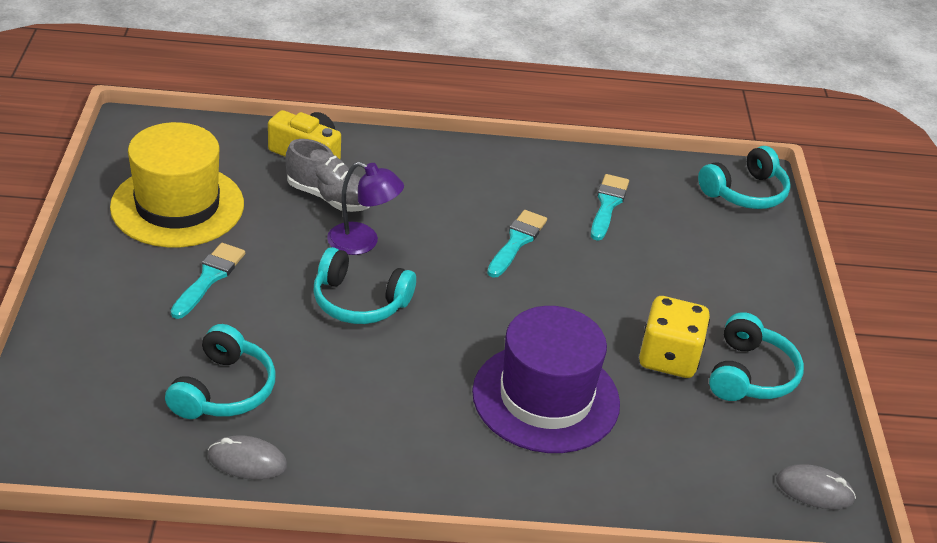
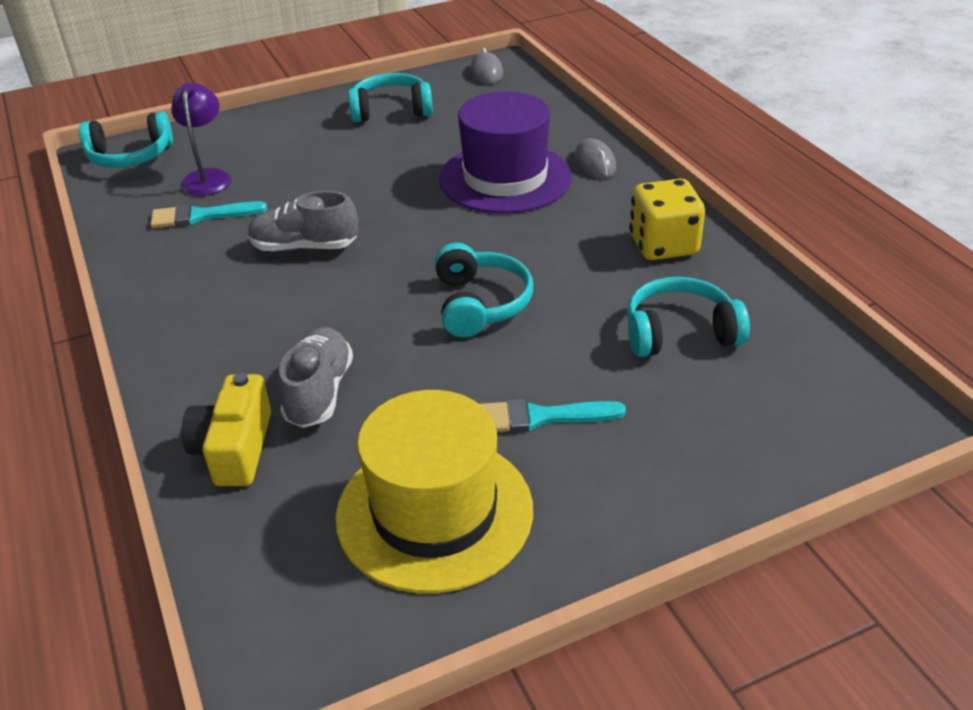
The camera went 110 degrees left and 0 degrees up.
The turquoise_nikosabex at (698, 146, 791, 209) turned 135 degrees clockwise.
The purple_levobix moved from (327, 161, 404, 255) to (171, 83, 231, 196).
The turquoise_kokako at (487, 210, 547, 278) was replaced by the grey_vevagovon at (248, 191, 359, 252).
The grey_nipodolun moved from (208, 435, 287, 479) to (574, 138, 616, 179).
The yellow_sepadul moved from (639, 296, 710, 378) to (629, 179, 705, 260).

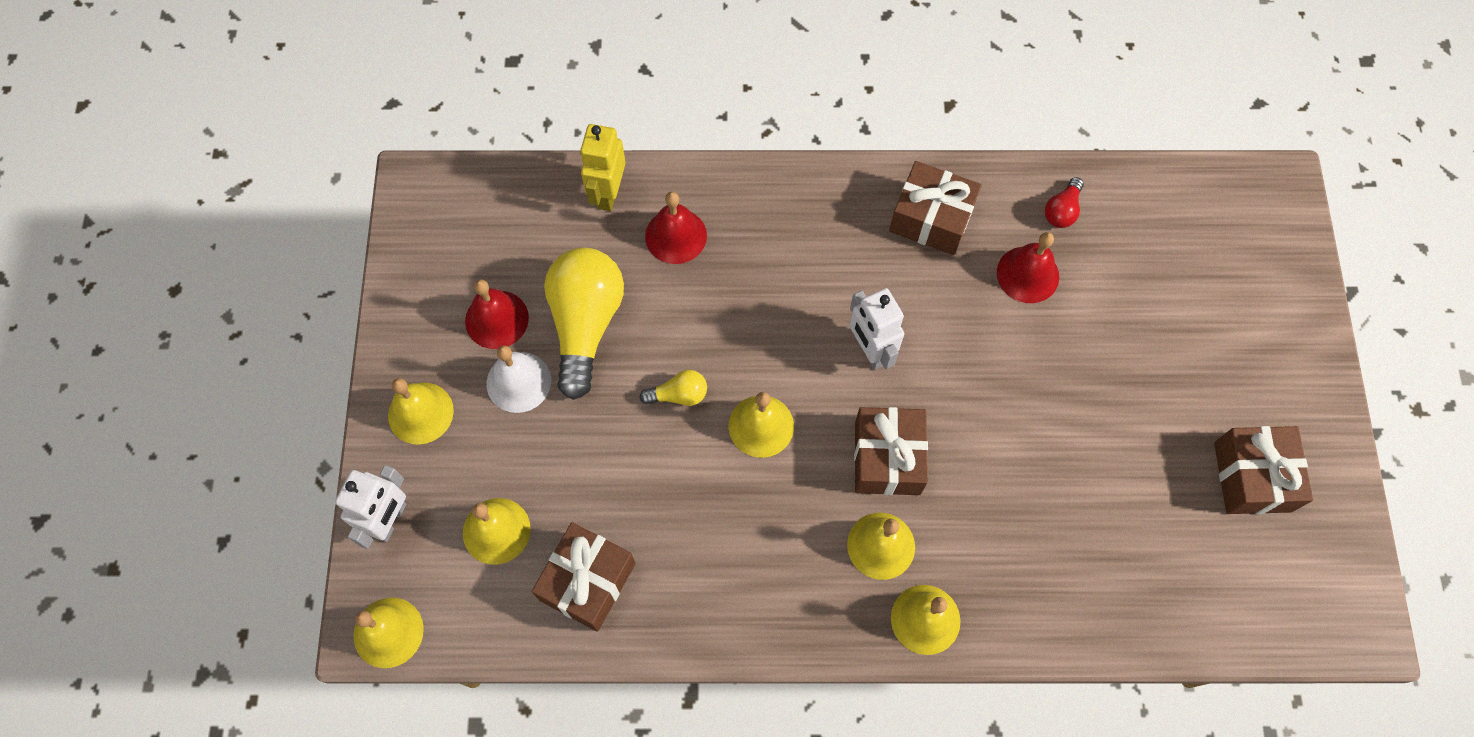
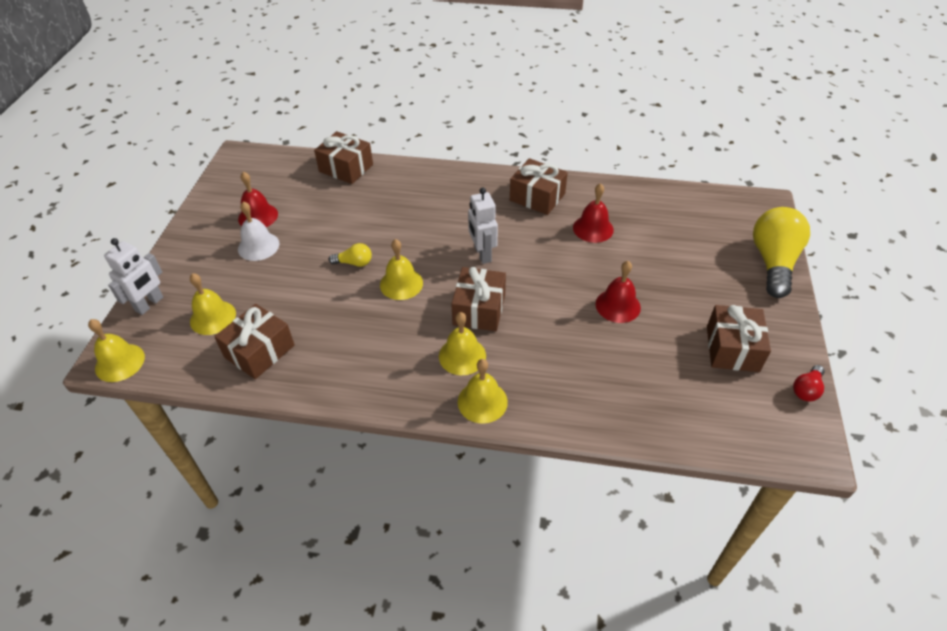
The camera went 10 degrees right and 20 degrees down.
The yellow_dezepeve at (580, 124, 626, 211) was replaced by the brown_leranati at (314, 131, 373, 184).
The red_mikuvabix moved from (645, 192, 707, 264) to (596, 261, 641, 323).
The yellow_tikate moved from (544, 248, 624, 400) to (753, 207, 810, 298).
The red_tikate moved from (1045, 177, 1084, 228) to (793, 365, 825, 401).
The yellow_mikuvabix at (388, 378, 454, 445) disappeared.

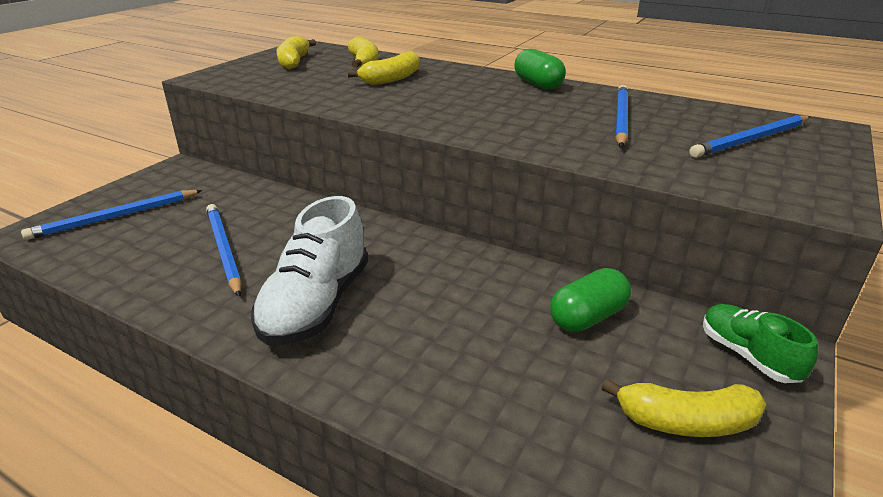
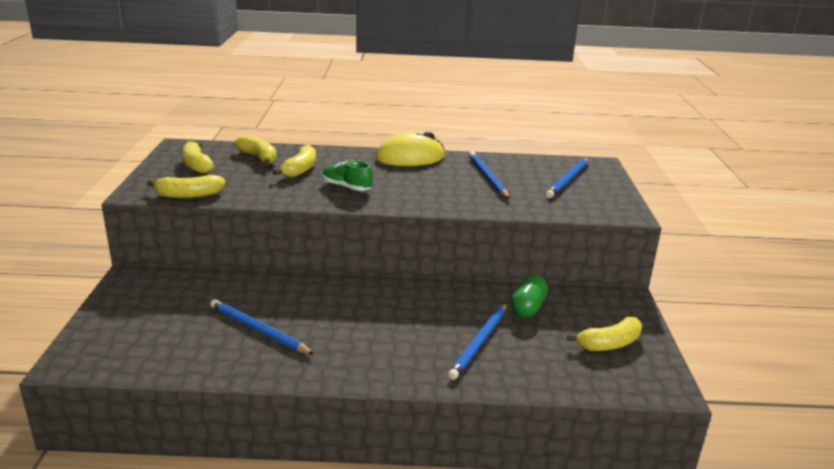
The camera went 30 degrees left and 5 degrees down.
The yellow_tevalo at (147, 175, 225, 198) appeared.
The green_vevagovon moved from (703, 304, 818, 383) to (323, 160, 373, 191).
The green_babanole at (514, 49, 566, 90) was replaced by the yellow_nipodolun at (376, 132, 445, 166).
The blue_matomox moved from (21, 190, 203, 240) to (448, 303, 507, 380).
The white_vevagovon at (251, 196, 368, 345) disappeared.

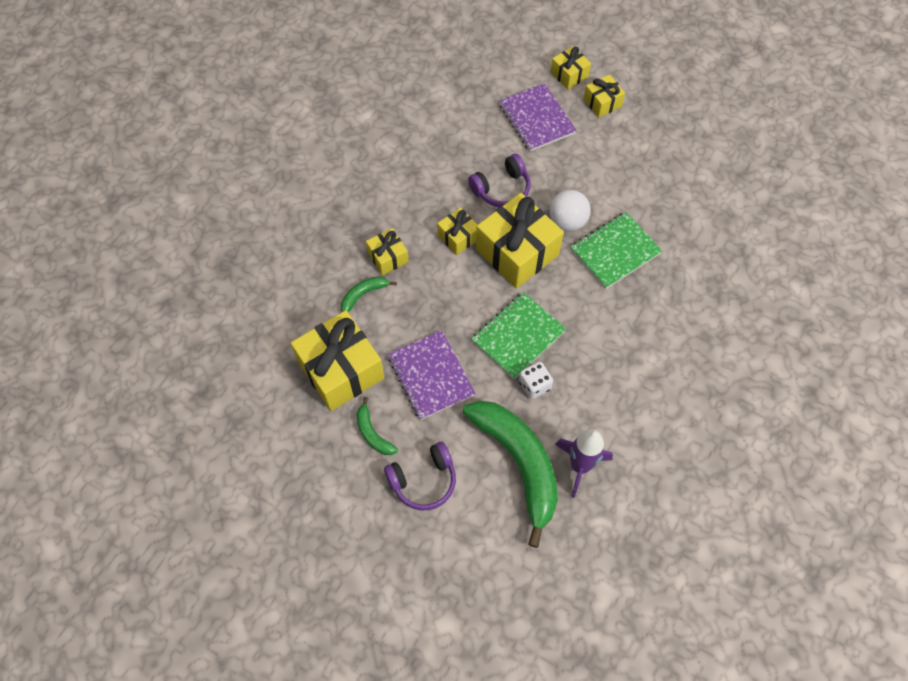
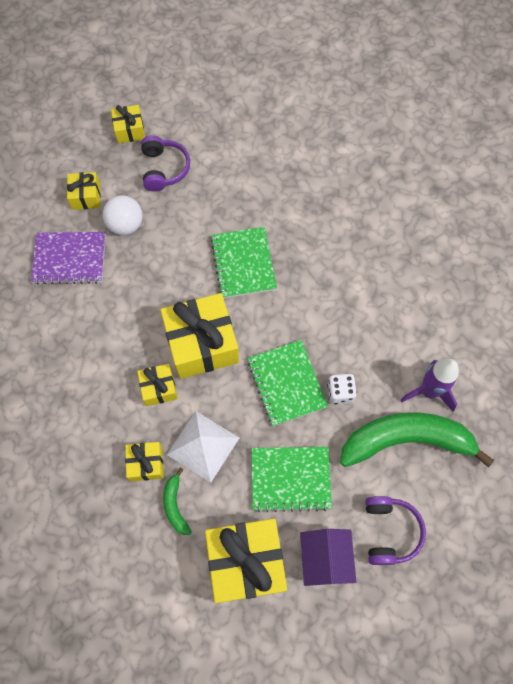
The camera went 65 degrees left and 5 degrees up.
The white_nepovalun moved from (550, 190, 591, 231) to (103, 195, 143, 235).
The yellow_leranati moved from (550, 46, 591, 89) to (111, 105, 145, 144).
The purple_nikosabex moved from (468, 154, 531, 207) to (141, 135, 190, 192).
The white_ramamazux at (167, 411, 239, 483) appeared.
The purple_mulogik at (388, 330, 476, 420) became the green_mulogik at (252, 447, 332, 512).
The green_tevalo at (357, 397, 398, 455) was replaced by the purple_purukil at (300, 529, 356, 586).

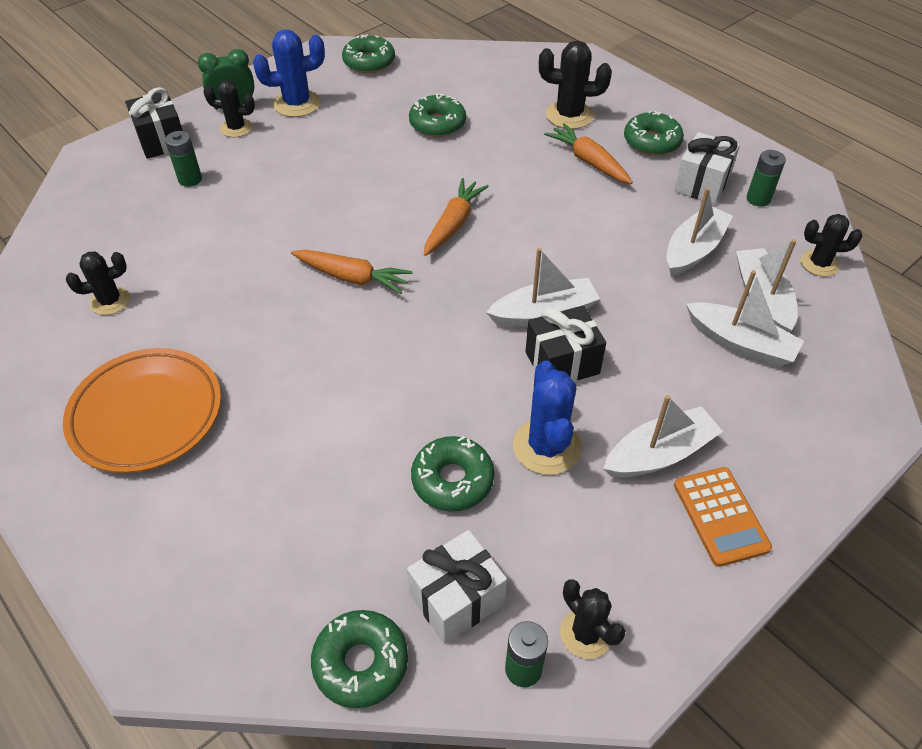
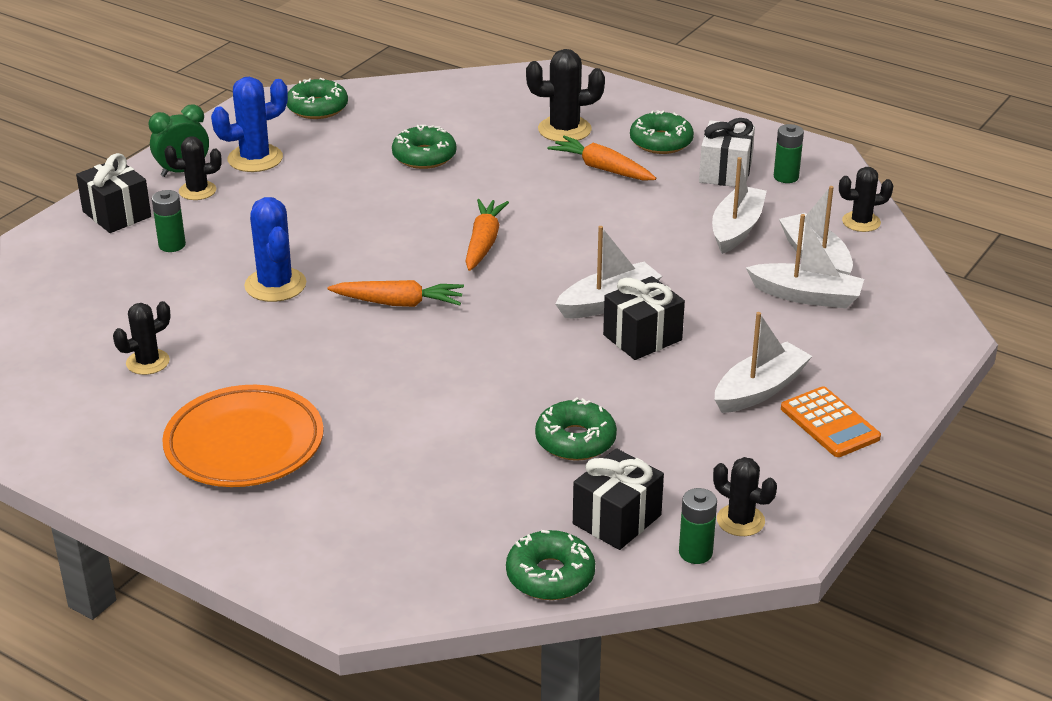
The camera went 15 degrees left and 15 degrees down.
The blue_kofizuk moved from (513, 361, 581, 475) to (244, 197, 306, 302).
The white_leranati at (407, 530, 507, 644) became the black_leranati at (573, 448, 664, 550).

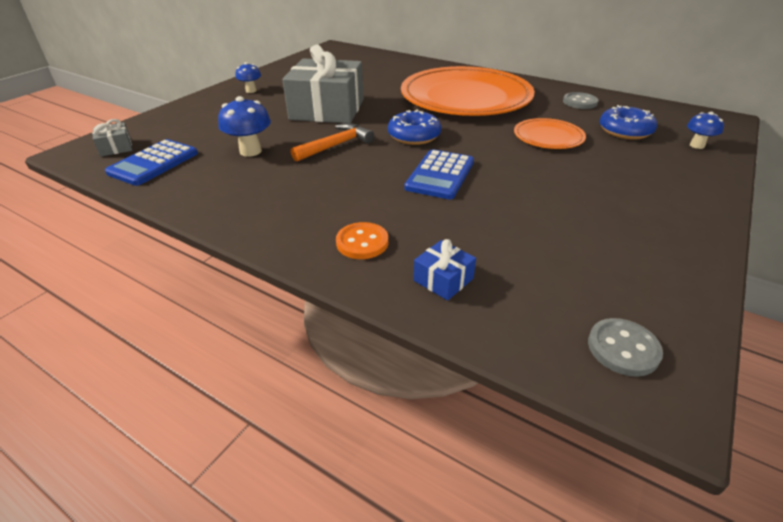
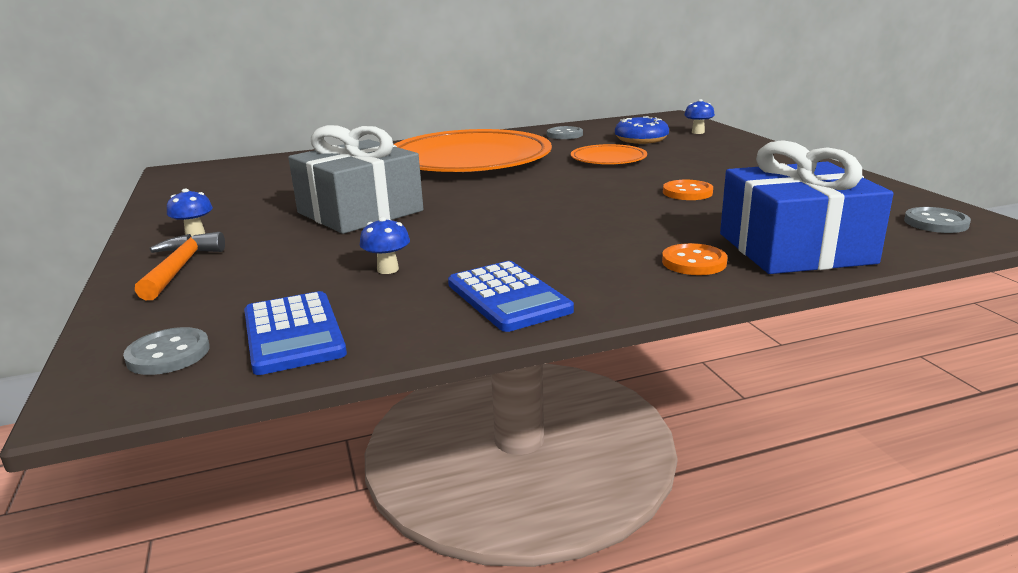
The camera went 50 degrees left and 15 degrees down.
The grey_leranati at (92, 119, 132, 157) was replaced by the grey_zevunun at (123, 327, 210, 375).
The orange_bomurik moved from (291, 123, 374, 162) to (135, 232, 225, 300).
The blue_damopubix at (218, 96, 271, 157) changed to 0.64 times the size.
The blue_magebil moved from (404, 149, 474, 199) to (448, 261, 574, 332).
The orange_zevunun at (663, 180, 713, 200) appeared.
The blue_leranati at (413, 239, 476, 301) changed to 2.43 times the size.
The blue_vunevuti at (388, 110, 441, 145) disappeared.

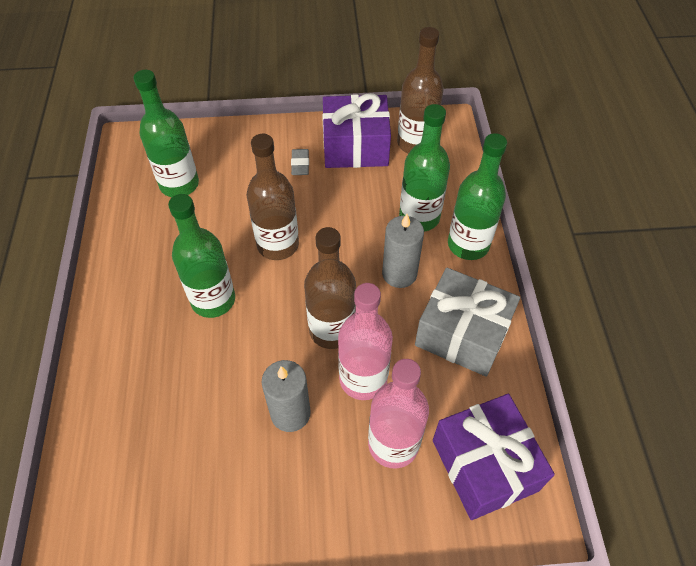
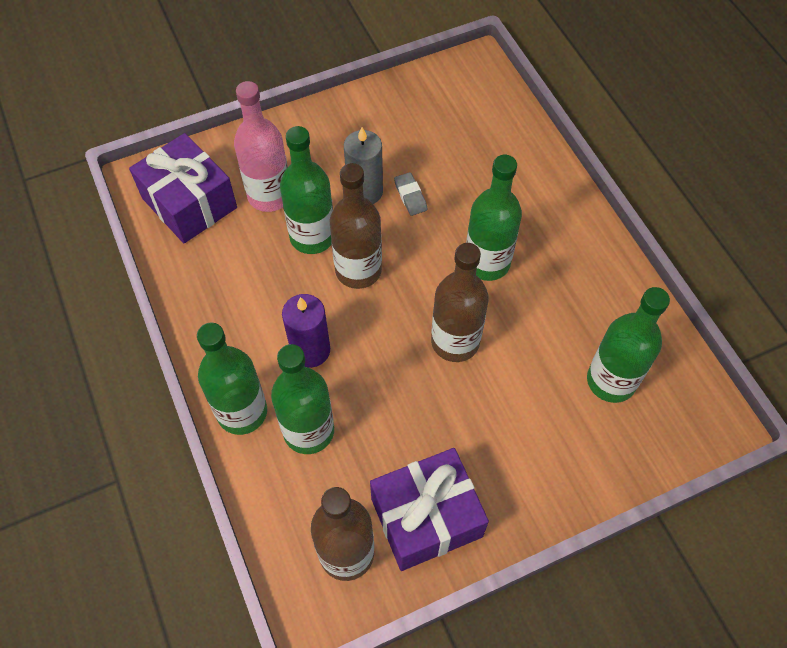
The camera went 160 degrees right and 5 degrees up.
The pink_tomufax at (338, 283, 393, 400) became the green_tomufax at (280, 126, 333, 254).
The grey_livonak at (382, 214, 424, 288) became the purple_livonak at (282, 294, 330, 368).
The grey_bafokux moved from (291, 149, 309, 175) to (394, 172, 428, 216).
The grey_leranati at (415, 268, 520, 377) disappeared.

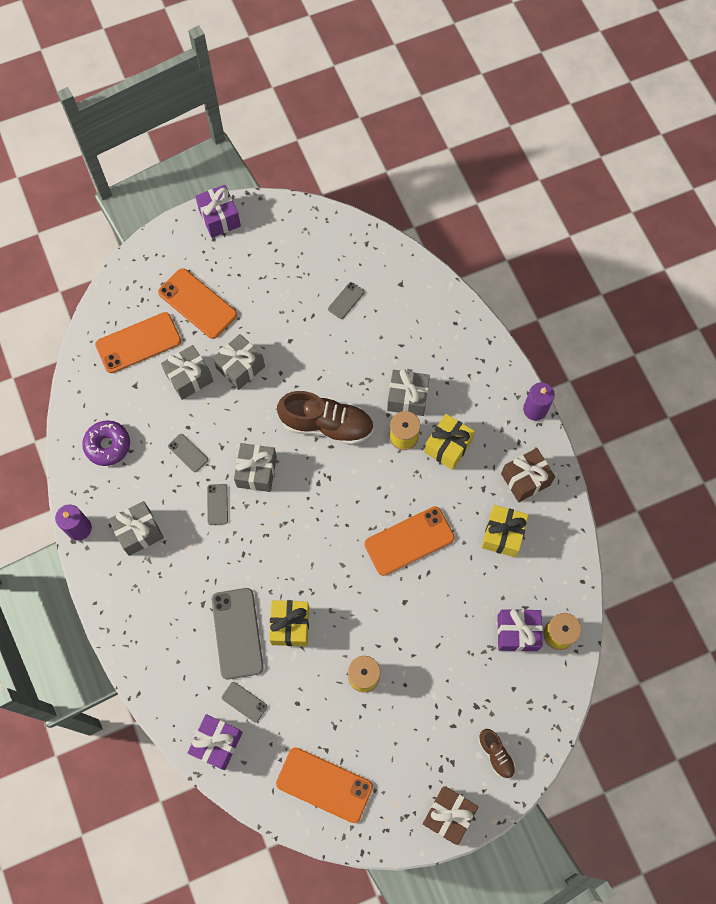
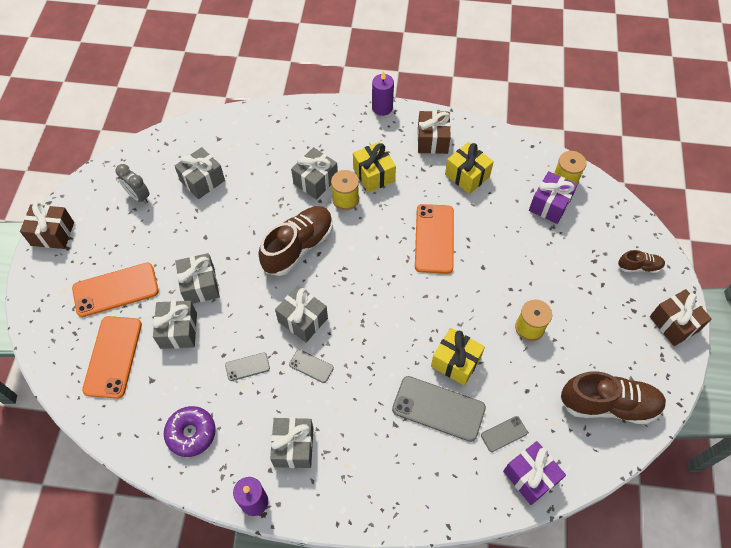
The camera went 60 degrees left and 10 degrees down.
The purple_leranati at (195, 185, 241, 238) became the brown_leranati at (20, 202, 74, 249).
The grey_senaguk at (116, 164, 149, 204) appeared.
The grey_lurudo at (328, 282, 364, 319) was replaced by the grey_leranati at (175, 147, 225, 199).
The orange_lurudo at (276, 747, 373, 823) was replaced by the brown_vevagovon at (561, 371, 666, 424).

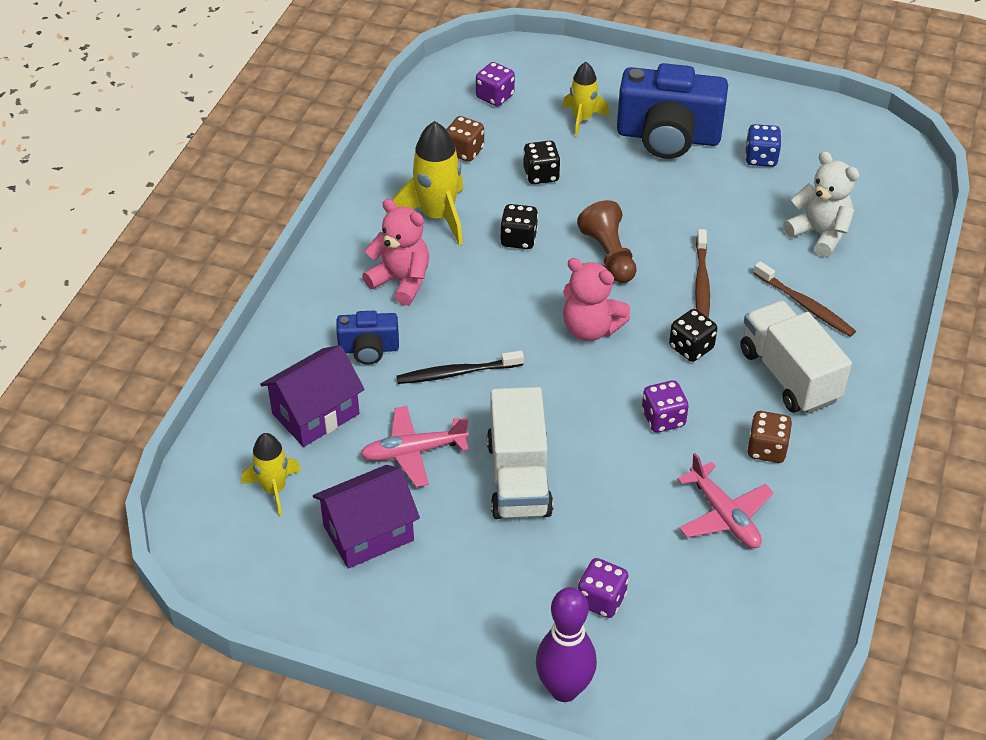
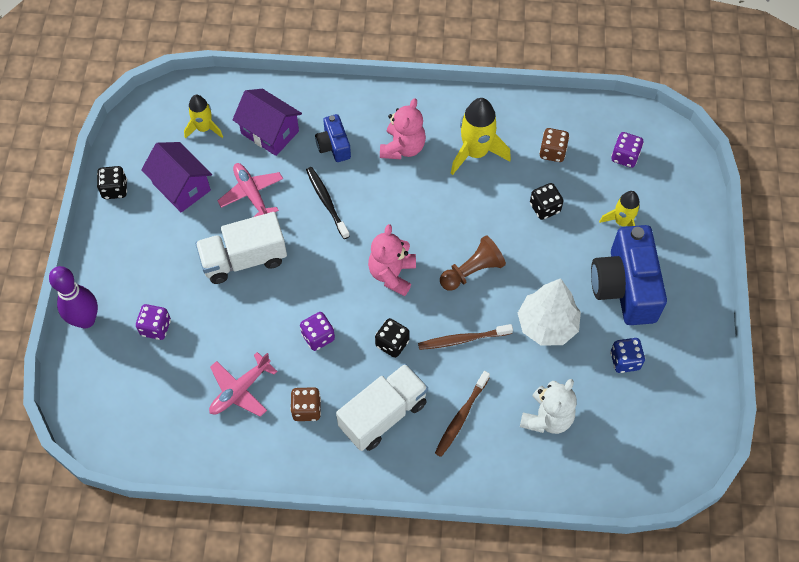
The camera went 75 degrees right and 15 degrees up.
The black_sepadul moved from (500, 204, 538, 249) to (97, 166, 127, 199).
The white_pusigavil at (518, 278, 581, 346) appeared.

